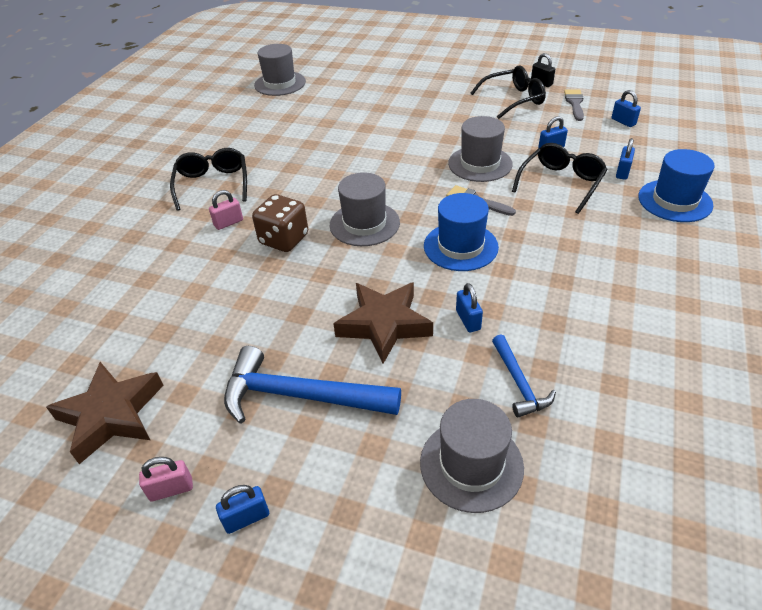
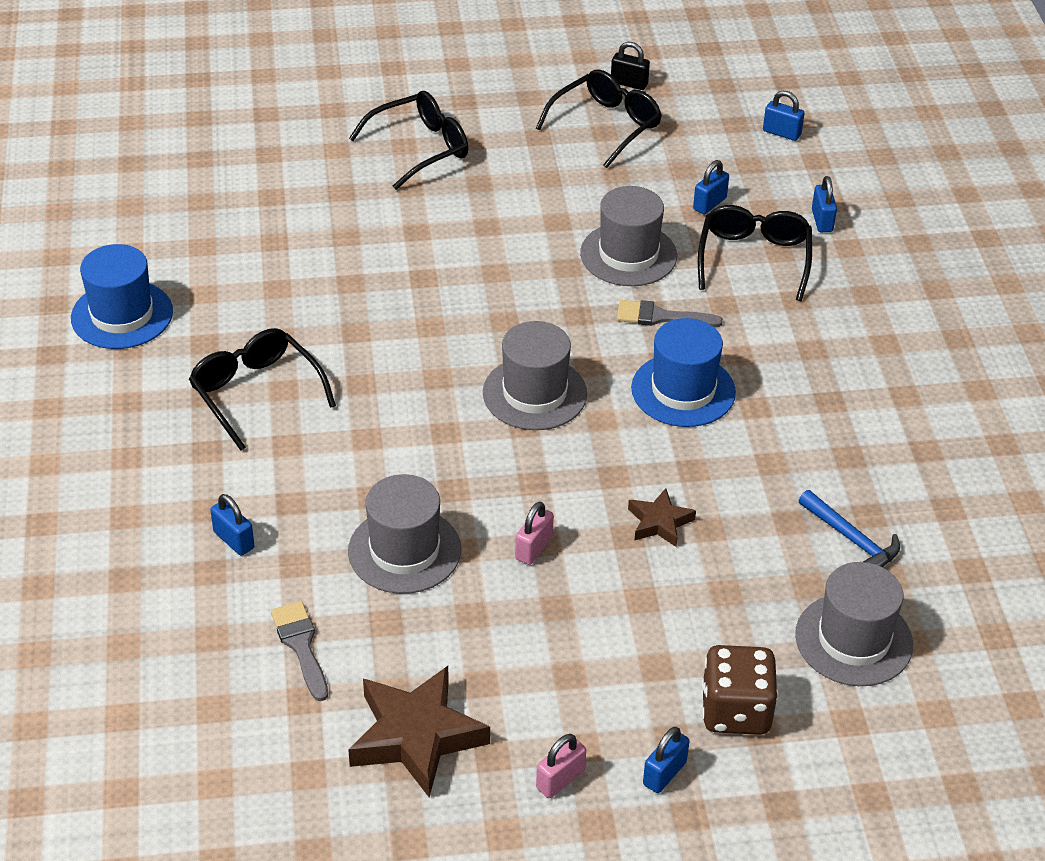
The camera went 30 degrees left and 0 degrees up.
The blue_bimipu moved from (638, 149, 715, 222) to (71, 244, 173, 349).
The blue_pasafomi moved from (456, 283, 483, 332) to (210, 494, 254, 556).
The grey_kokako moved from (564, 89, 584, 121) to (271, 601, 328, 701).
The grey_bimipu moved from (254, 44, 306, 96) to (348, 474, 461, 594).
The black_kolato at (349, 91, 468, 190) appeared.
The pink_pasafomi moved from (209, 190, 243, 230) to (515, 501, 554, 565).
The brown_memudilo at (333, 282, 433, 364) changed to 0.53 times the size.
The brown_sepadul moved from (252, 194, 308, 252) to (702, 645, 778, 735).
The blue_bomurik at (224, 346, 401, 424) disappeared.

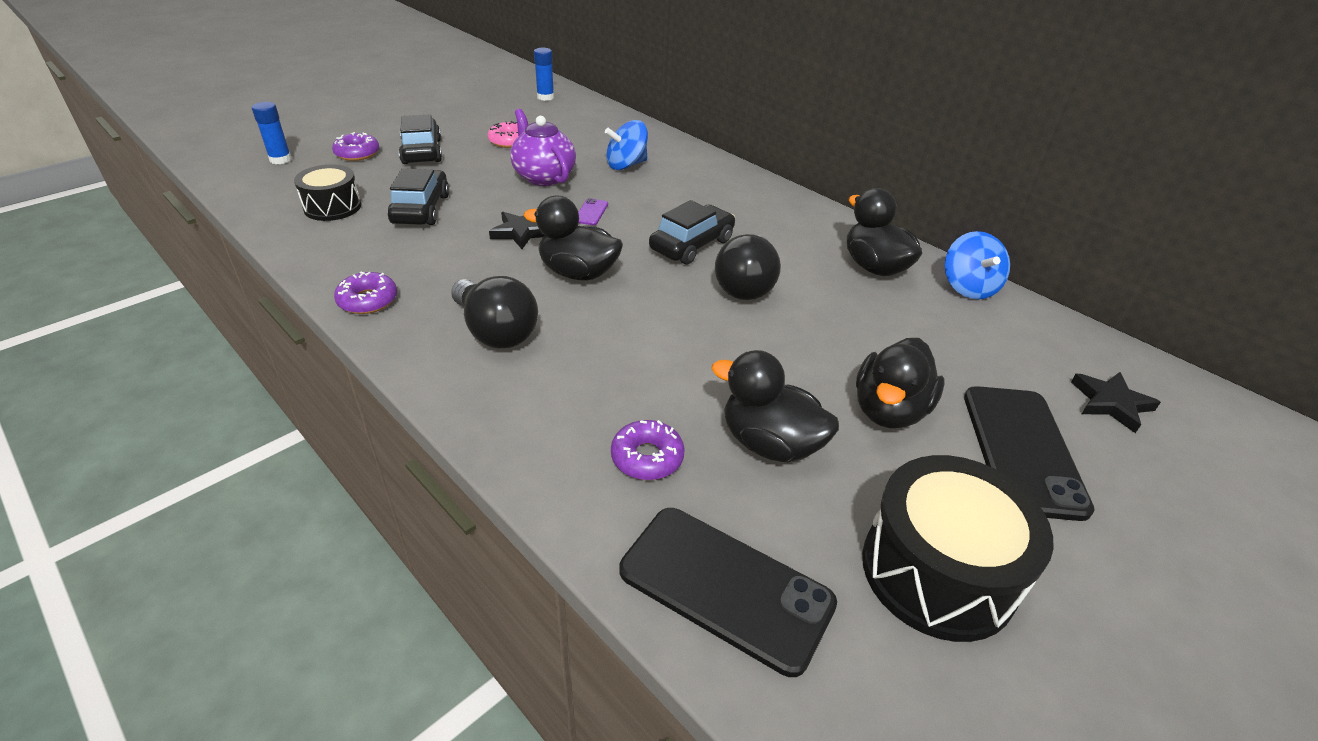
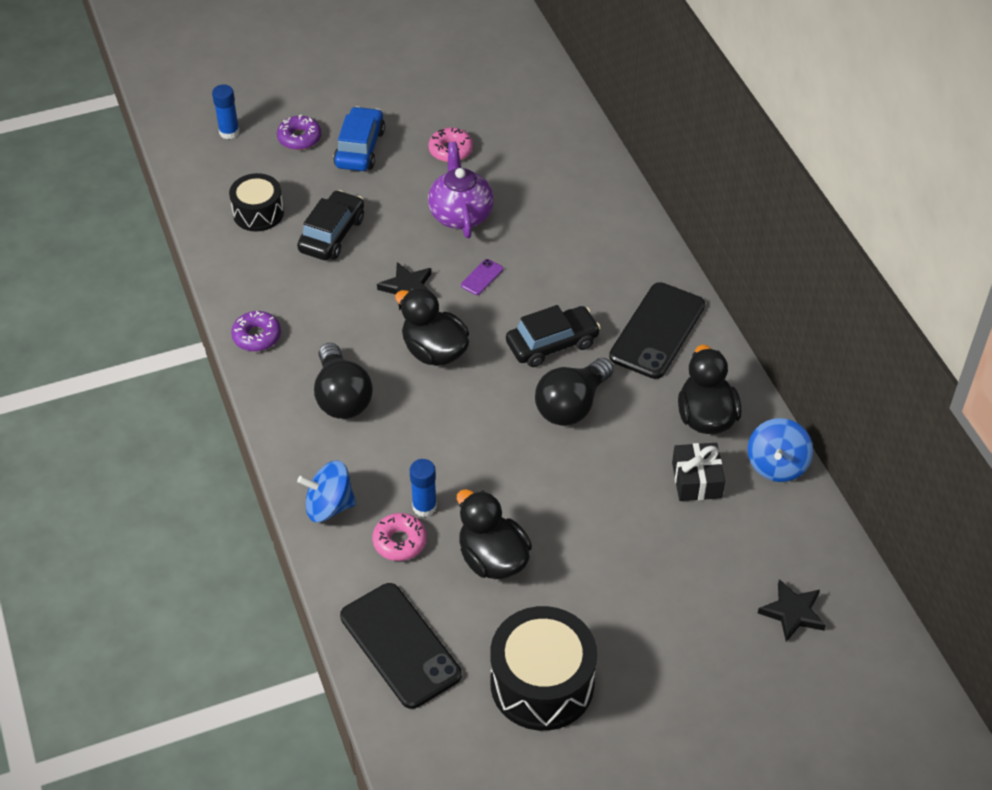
The camera went 25 degrees right and 10 degrees up.
The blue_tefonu moved from (605, 120, 648, 170) to (297, 461, 356, 522).
The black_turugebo at (399, 115, 442, 164) became the blue_turugebo at (333, 106, 385, 171).
The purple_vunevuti at (611, 420, 685, 480) became the pink_vunevuti at (372, 513, 427, 561).
The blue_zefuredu moved from (534, 48, 554, 101) to (410, 459, 437, 517).
The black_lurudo moved from (964, 386, 1095, 521) to (609, 282, 705, 379).
The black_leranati at (672, 443, 725, 501) appeared.
The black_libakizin at (856, 338, 945, 429) disappeared.

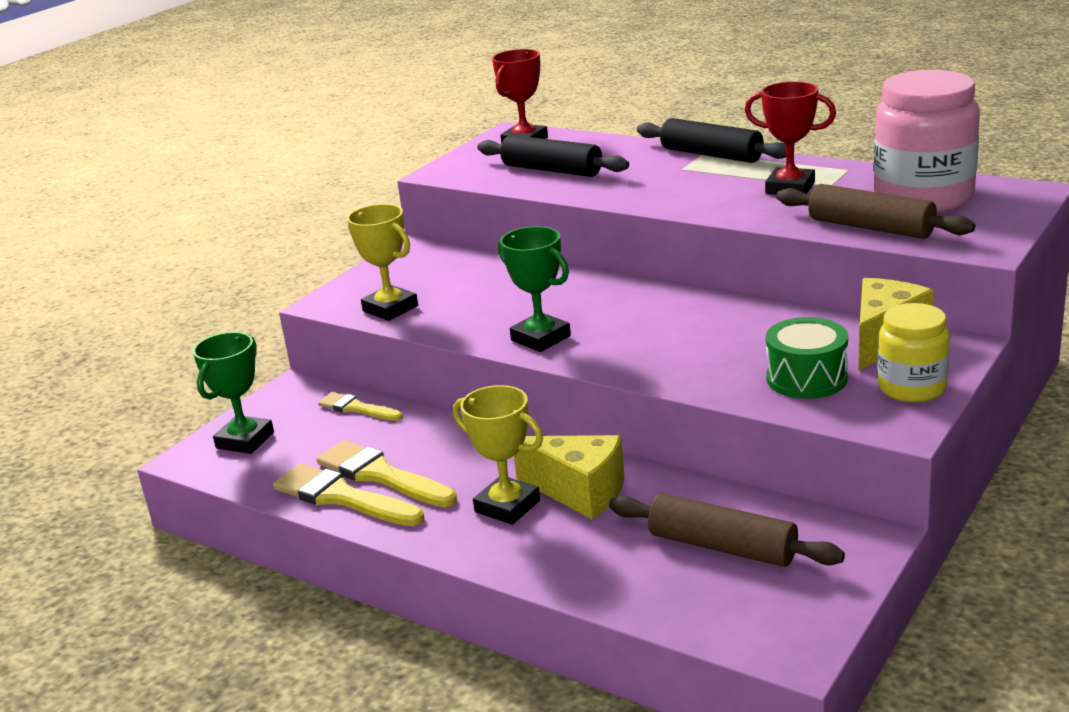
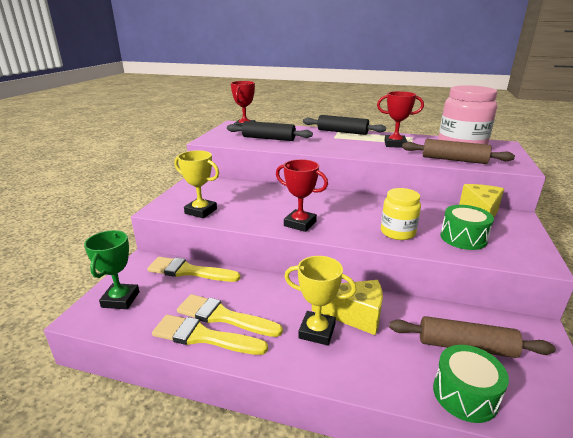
The camera went 20 degrees left and 0 degrees up.
The yellow_kokako at (318, 392, 403, 421) changed to 1.64 times the size.
The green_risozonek at (498, 226, 571, 352) became the red_risozonek at (276, 159, 328, 232).
The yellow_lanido moved from (878, 303, 950, 403) to (381, 188, 421, 240).
The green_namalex at (433, 345, 509, 423) appeared.

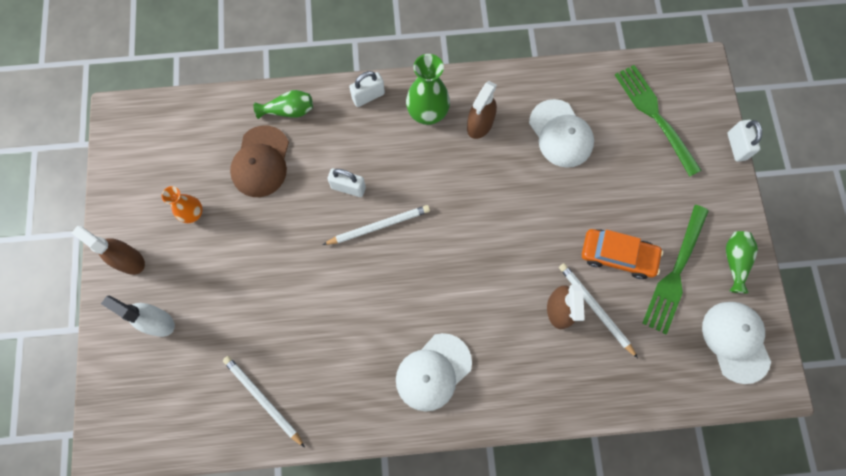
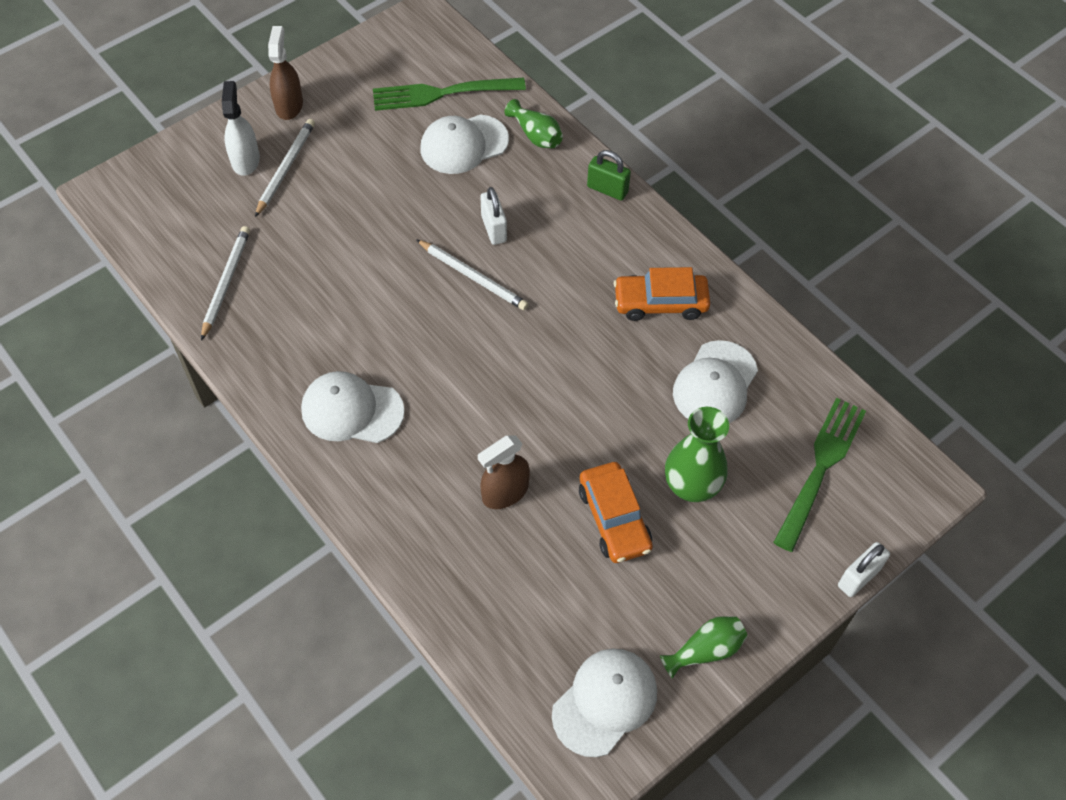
The camera went 55 degrees right and 15 degrees down.
The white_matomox moved from (559, 263, 638, 358) to (255, 119, 315, 217).
The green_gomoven moved from (642, 205, 709, 334) to (373, 78, 526, 111).
The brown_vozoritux at (230, 125, 289, 197) became the white_vozoritux at (420, 115, 509, 174).
The white_pasafomi at (349, 71, 385, 107) became the green_pasafomi at (587, 150, 631, 201).
The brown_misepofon at (467, 81, 497, 139) was replaced by the orange_turugebo at (614, 267, 710, 321).
The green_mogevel moved from (406, 54, 450, 125) to (665, 407, 729, 502).
The orange_mogevel at (161, 186, 203, 223) disappeared.

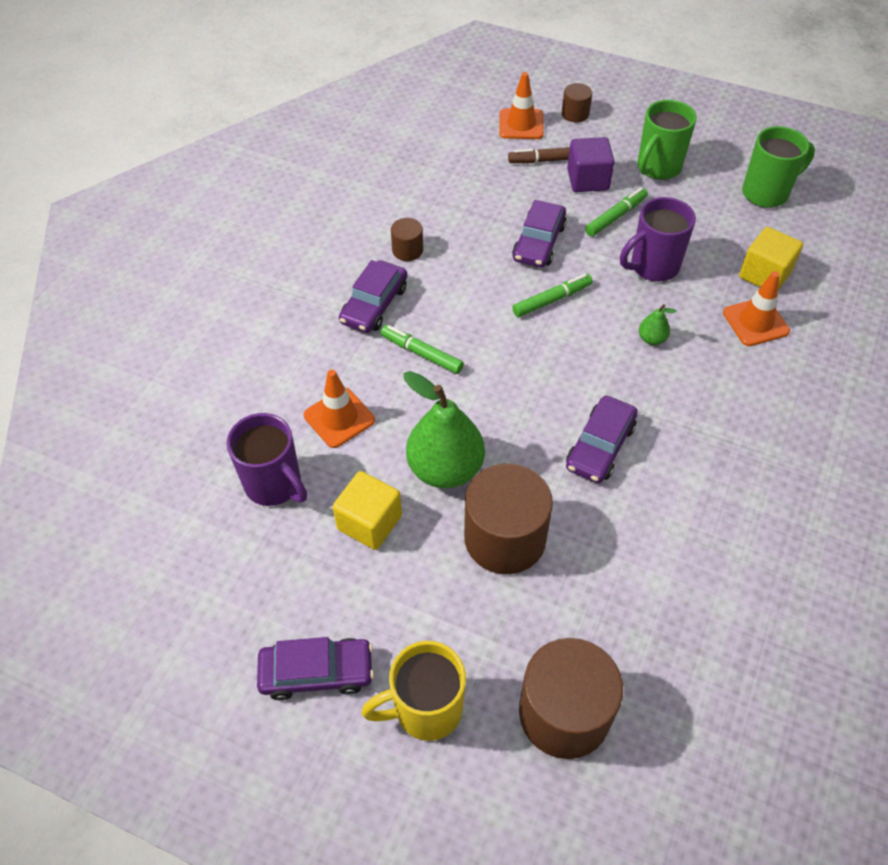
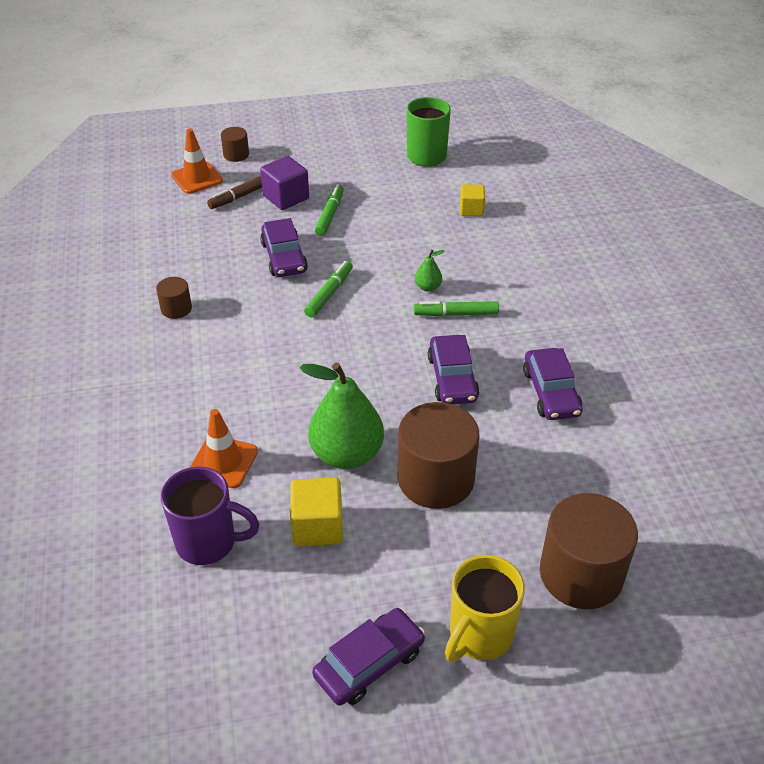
The camera went 35 degrees left and 10 degrees down.
The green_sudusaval moved from (381, 325, 464, 374) to (414, 301, 499, 316).
The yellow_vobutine at (739, 227, 803, 290) changed to 0.66 times the size.
The purple_turugebo moved from (339, 260, 407, 333) to (523, 348, 583, 420).
The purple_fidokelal at (620, 197, 696, 282) disappeared.
The green_fidokelal at (638, 100, 697, 180) disappeared.
The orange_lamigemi at (723, 271, 790, 346) disappeared.

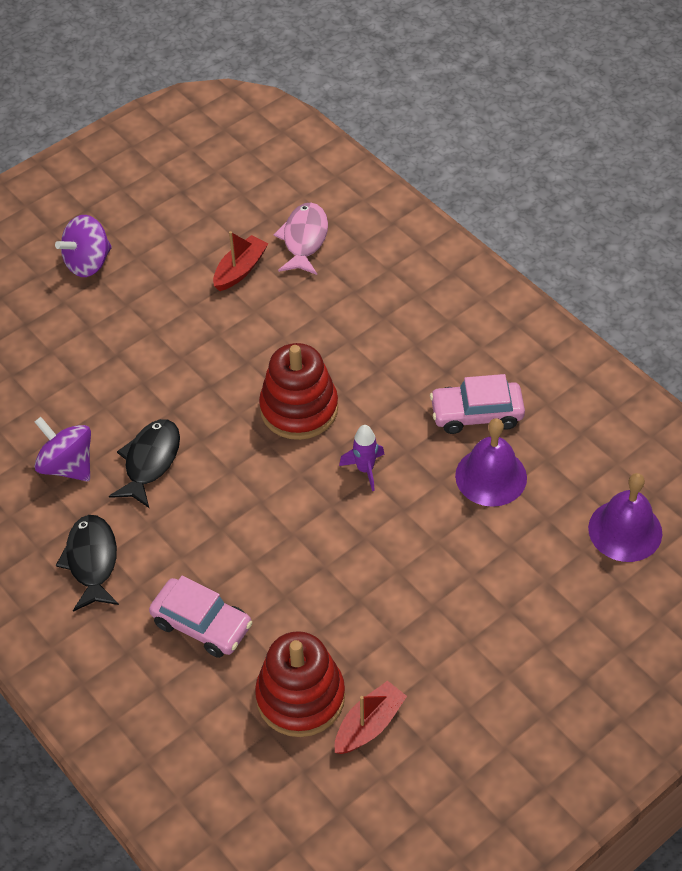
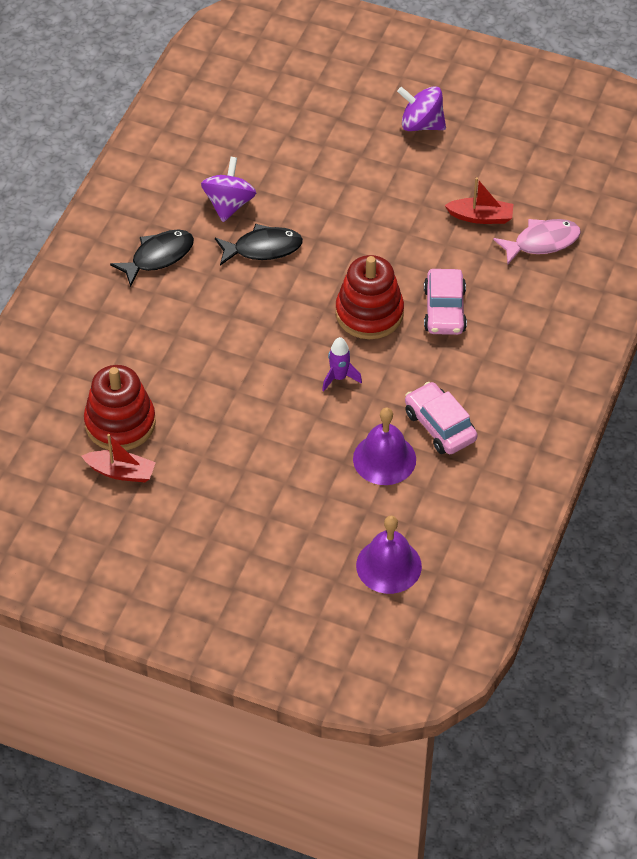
The camera went 60 degrees right and 0 degrees up.
The pink_turugebo moved from (149, 576, 252, 658) to (424, 269, 467, 335).

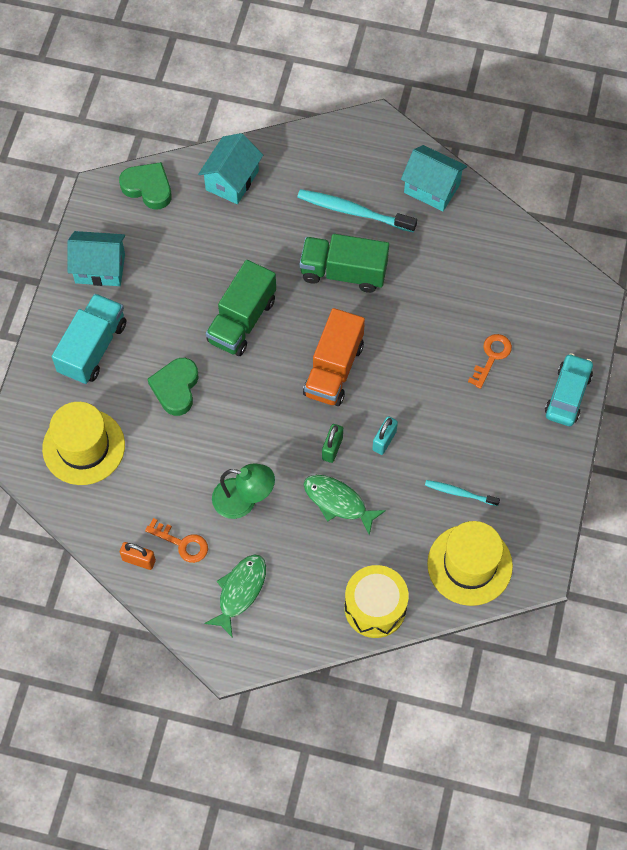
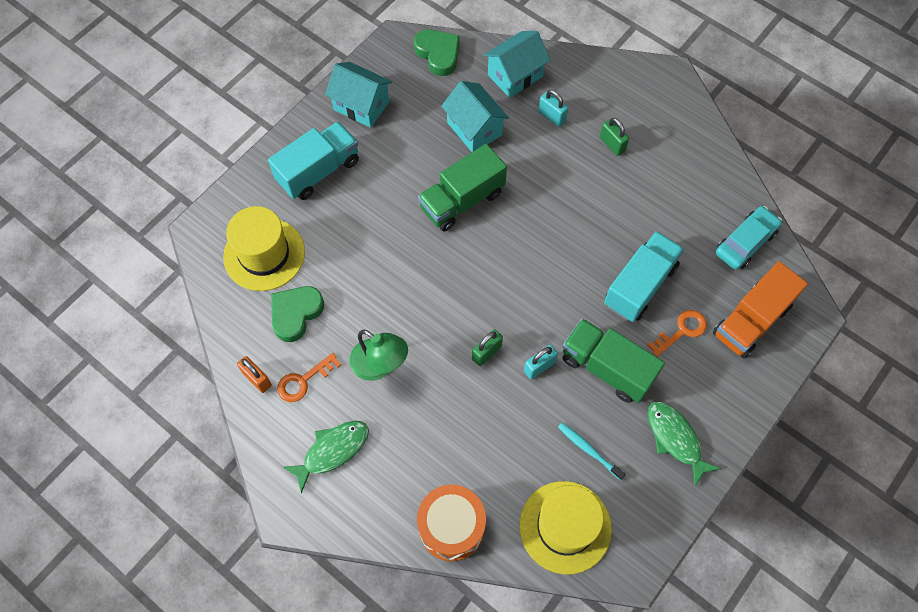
The camera went 25 degrees right and 0 degrees up.
The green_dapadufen moved from (147, 358, 198, 416) to (271, 286, 324, 342).
The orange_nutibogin at (145, 518, 208, 563) turned 90 degrees clockwise.
The yellow_namalex at (345, 565, 409, 638) became the orange_namalex at (417, 485, 486, 561).
The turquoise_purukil moved from (401, 145, 467, 211) to (441, 81, 509, 152).
The turquoise_pasafomi at (538, 90, 568, 127) appeared.
The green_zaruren moved from (300, 234, 389, 293) to (563, 318, 665, 403).
The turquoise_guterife at (297, 189, 417, 233) was replaced by the green_pasafomi at (600, 118, 629, 156).
The turquoise_zaruren at (604, 231, 684, 322) appeared.
The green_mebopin moved from (304, 475, 386, 535) to (648, 401, 721, 487).
The orange_zaruren moved from (303, 308, 365, 406) to (712, 261, 808, 358).
The turquoise_turugebo moved from (545, 353, 593, 426) to (716, 206, 782, 270).

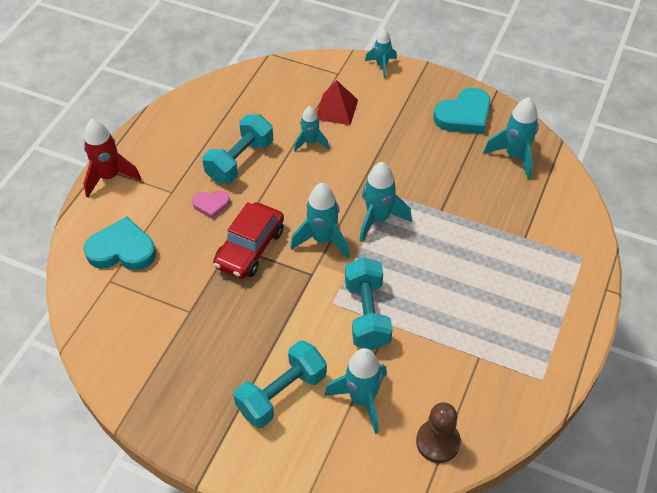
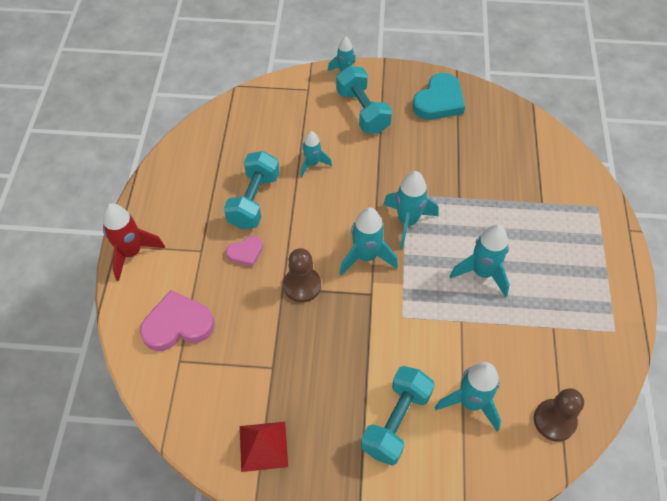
The camera went 20 degrees left and 5 degrees up.
The turquoise_dapadufen at (84, 217, 156, 270) became the pink_dapadufen at (140, 290, 214, 351).
The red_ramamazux moved from (317, 80, 358, 125) to (240, 422, 288, 472).
The red_turugebo at (213, 202, 284, 279) was replaced by the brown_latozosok at (283, 248, 321, 303).
The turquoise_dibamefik moved from (345, 257, 392, 350) to (336, 66, 392, 134).
The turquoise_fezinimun moved from (483, 97, 539, 179) to (450, 224, 510, 297).

